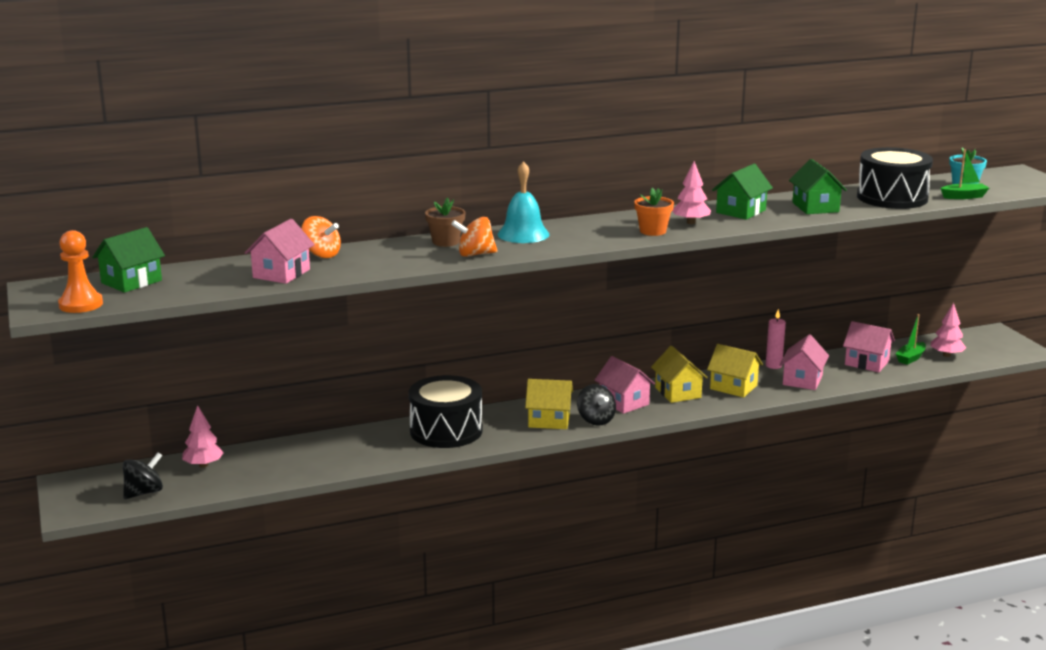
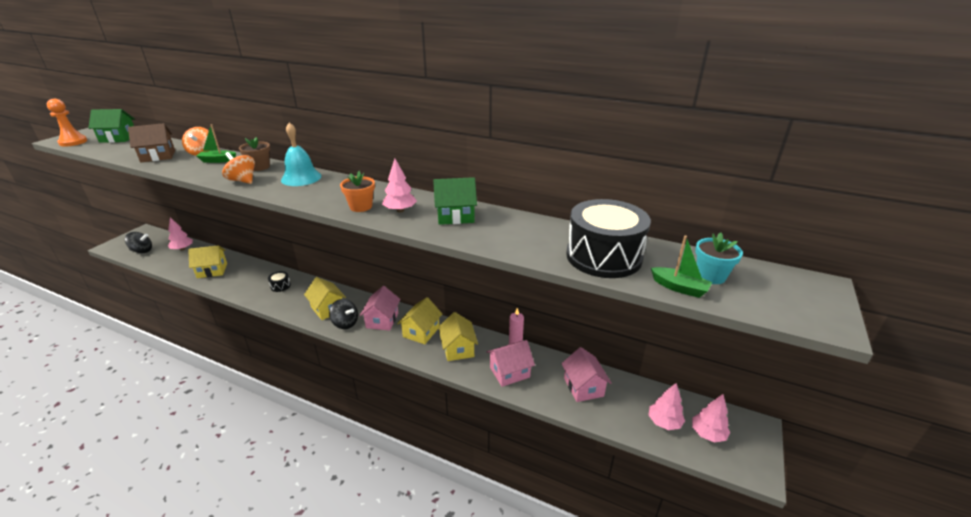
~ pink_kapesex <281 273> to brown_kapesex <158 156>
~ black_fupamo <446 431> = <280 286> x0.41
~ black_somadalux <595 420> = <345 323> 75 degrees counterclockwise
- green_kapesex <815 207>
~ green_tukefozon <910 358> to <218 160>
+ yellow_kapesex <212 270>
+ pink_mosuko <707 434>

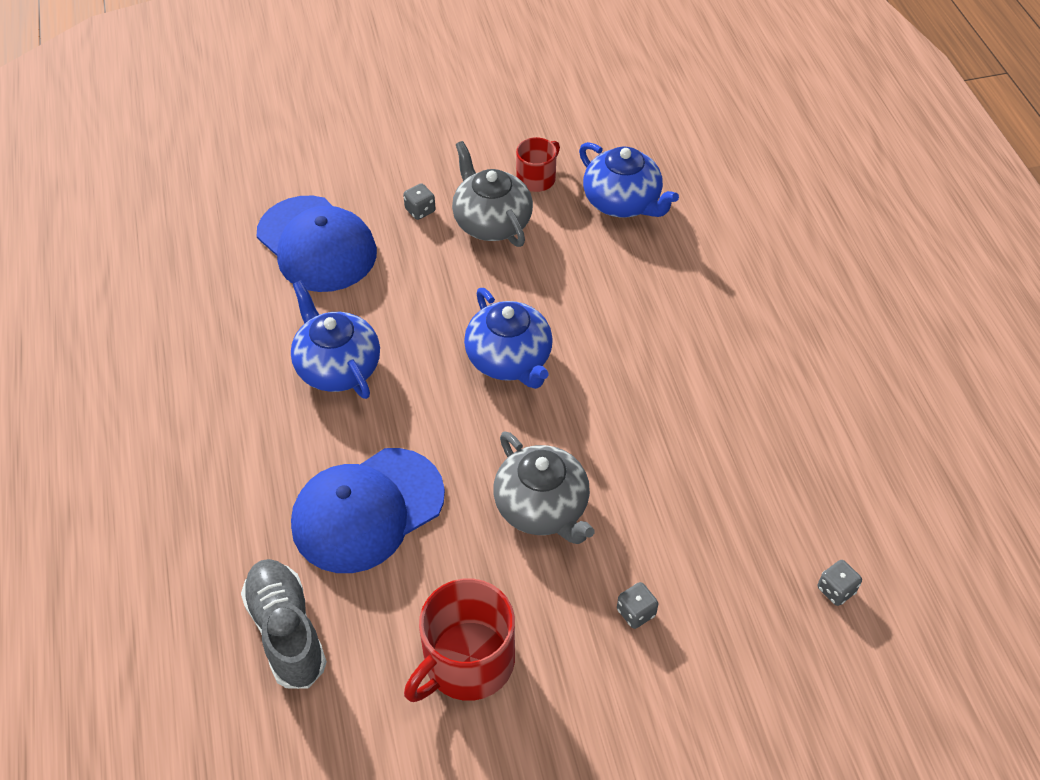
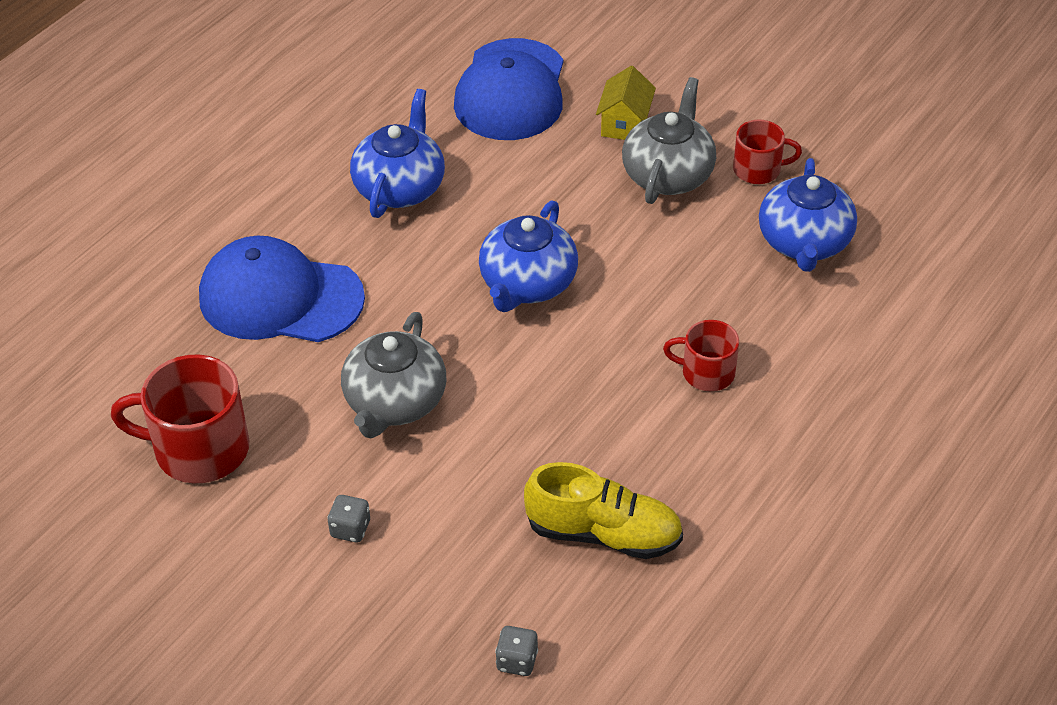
- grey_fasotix <286 631>
~ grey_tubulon <420 210> to yellow_kapesex <625 124>
+ yellow_fasotix <603 533>
+ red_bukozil <706 372>

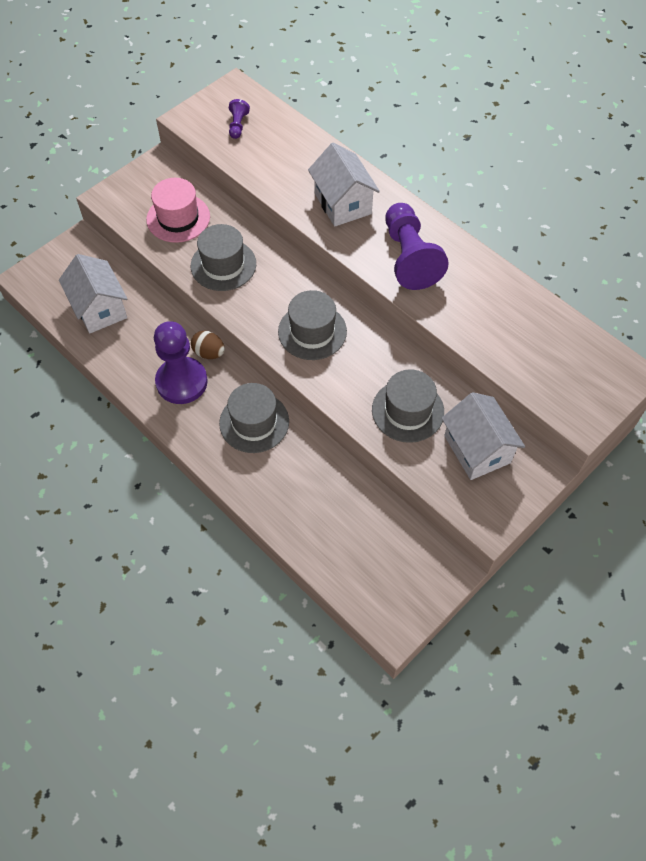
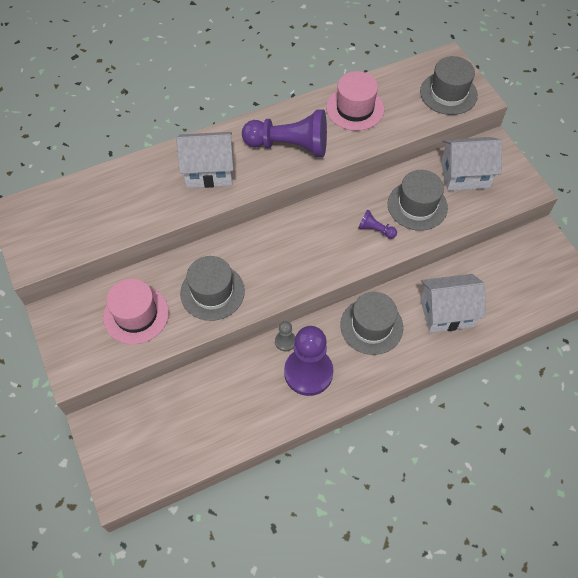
~ white_kapesex <99 309> to <446 312>
~ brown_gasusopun <209 353> to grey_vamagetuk <285 341>
~ purple_vamagetuk <238 125> to <375 230>
~ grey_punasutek <312 331> to <448 93>
+ pink_punasutek <355 108>

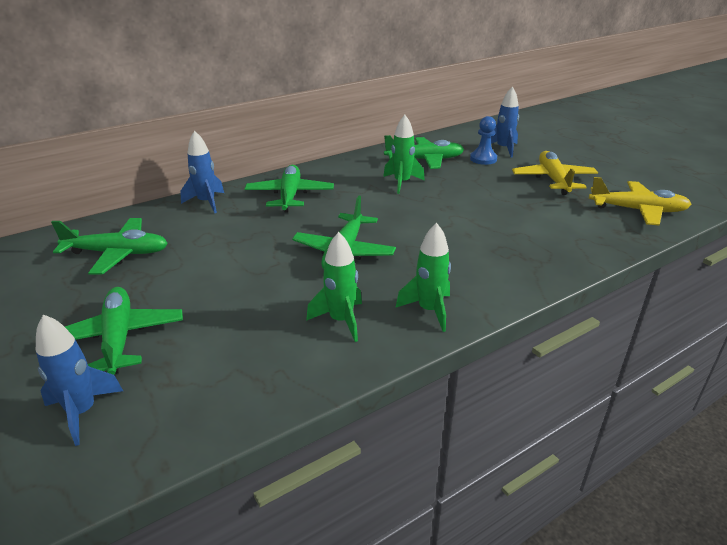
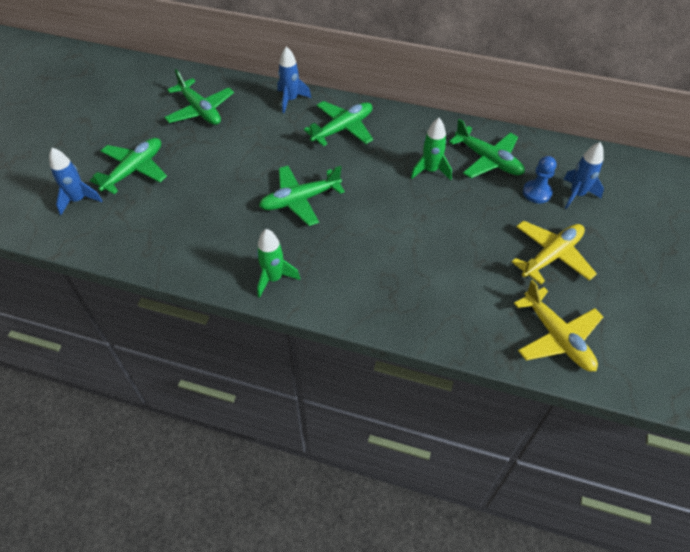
- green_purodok <341 321>

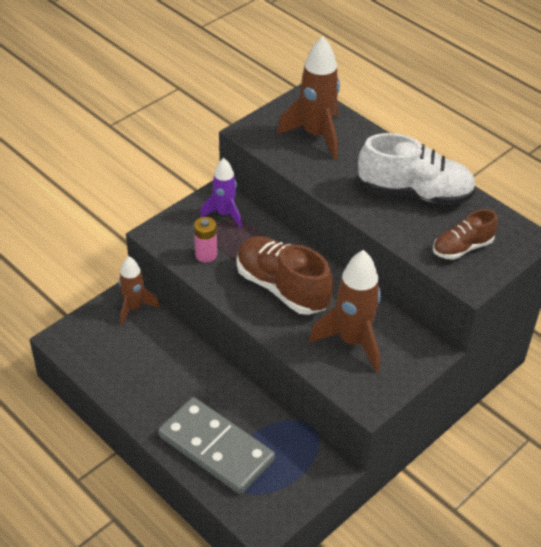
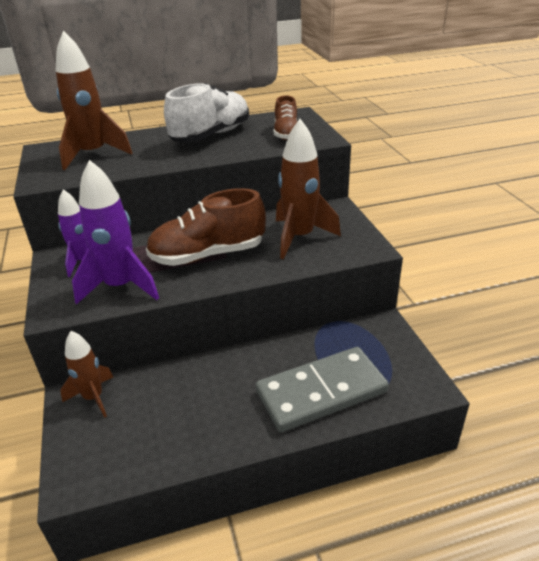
~ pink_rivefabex <206 255> to purple_purodok <121 287>

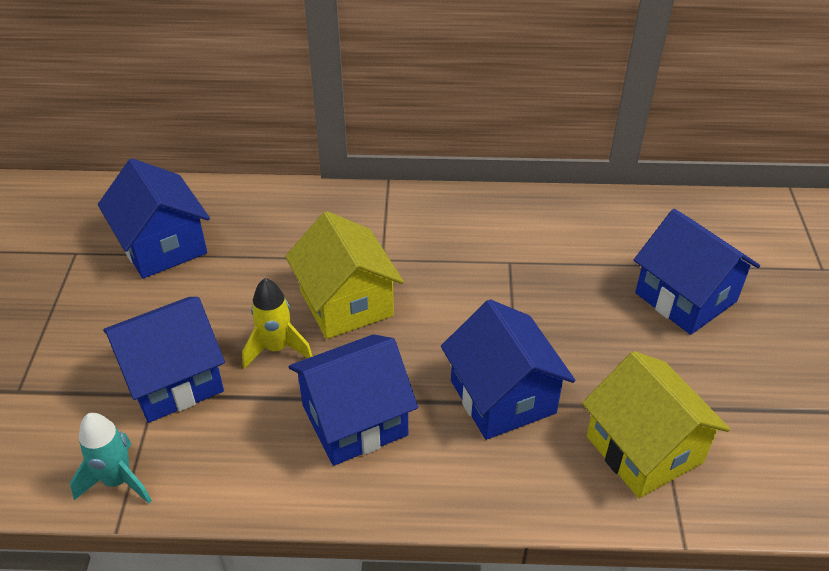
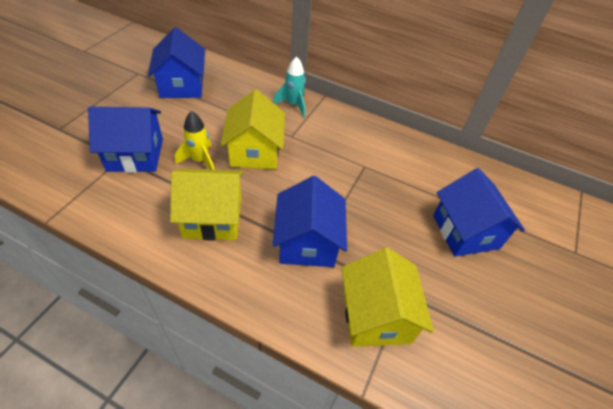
~ turquoise_purodok <118 481> to <293 104>
~ blue_kapesex <354 420> to yellow_kapesex <213 218>

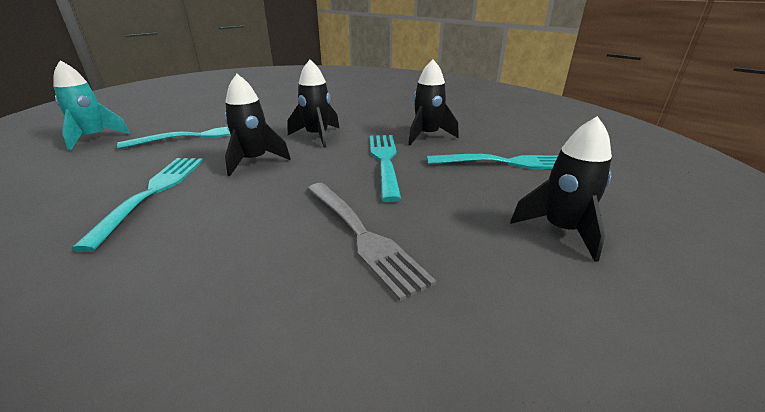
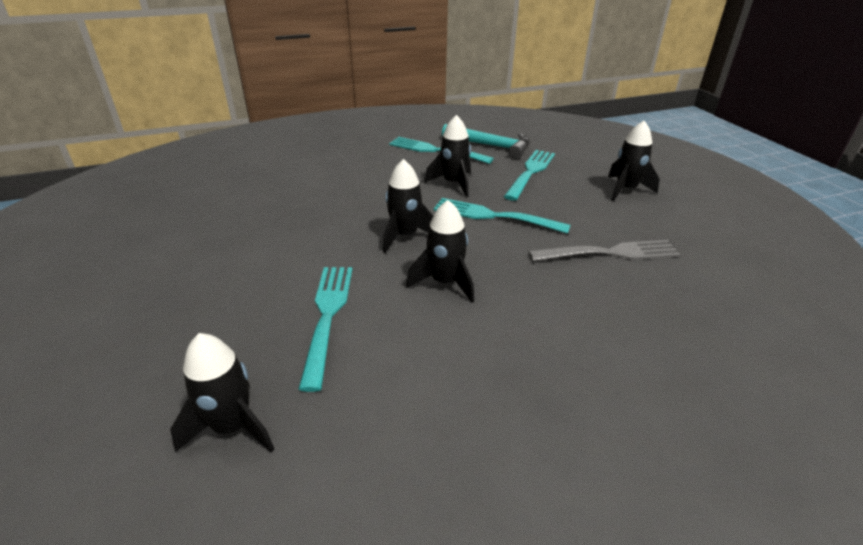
~ turquoise_purodok <94 138> to black_purodok <232 427>
~ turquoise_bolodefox <153 193> to <437 150>
+ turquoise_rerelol <491 146>

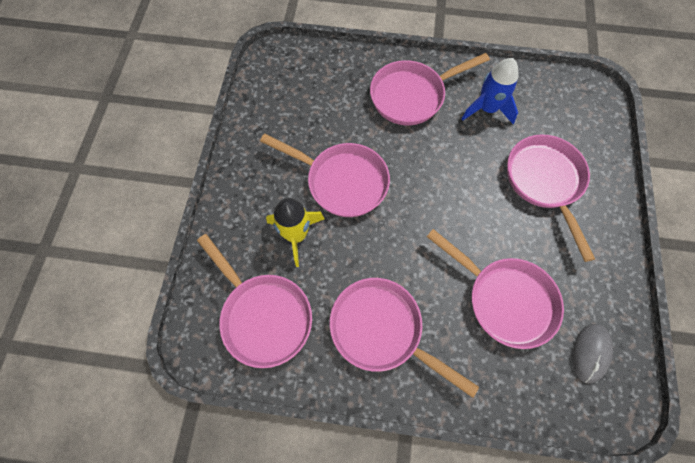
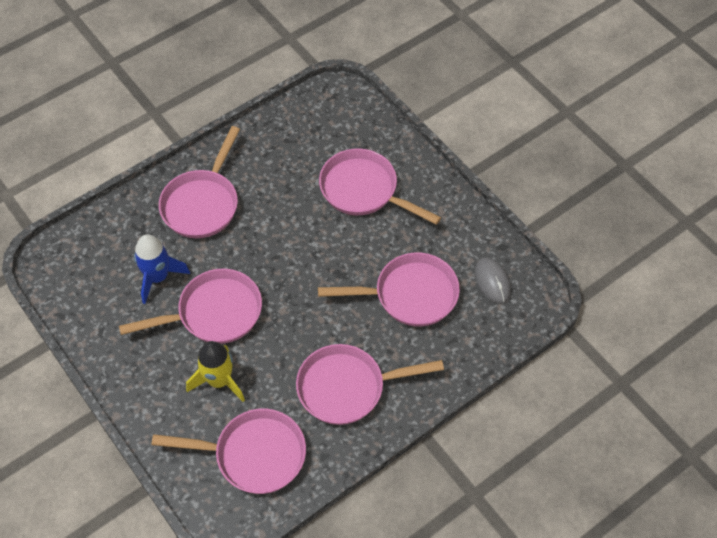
~ blue_purodok <487 109> to <158 277>

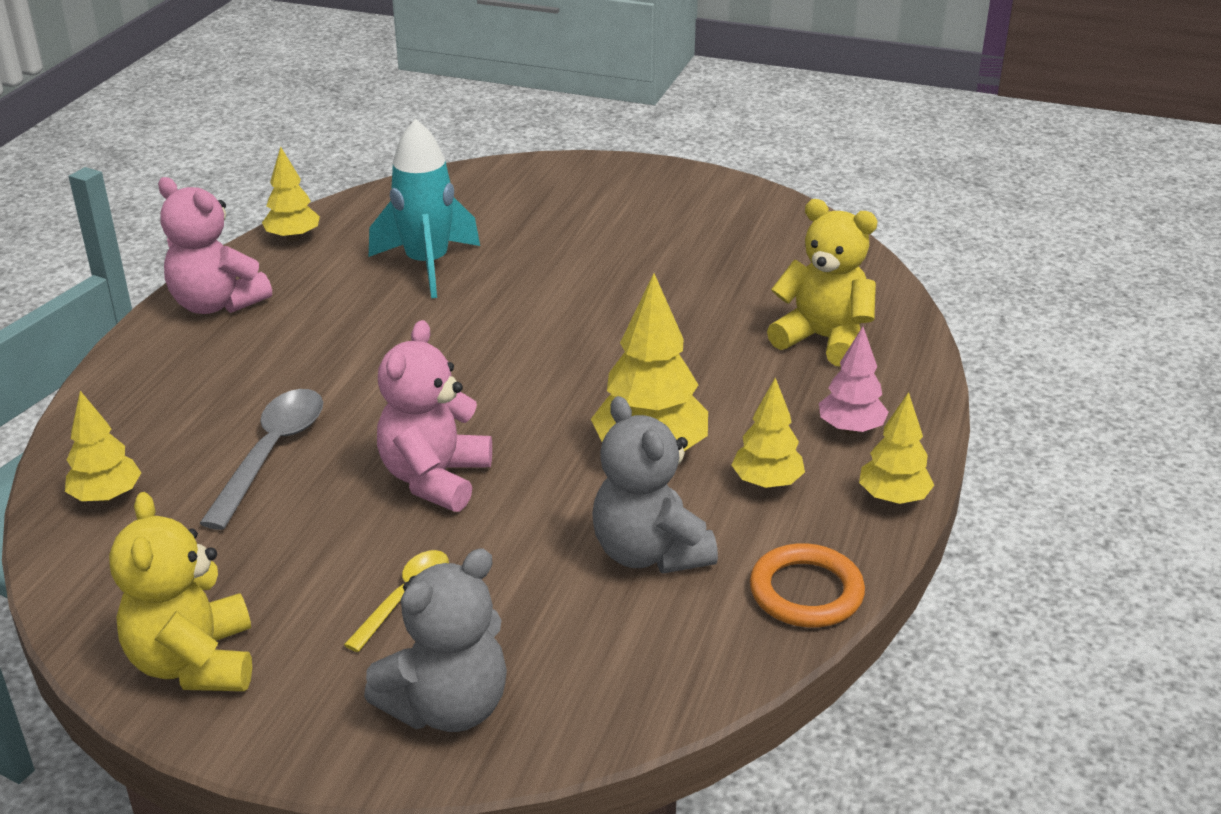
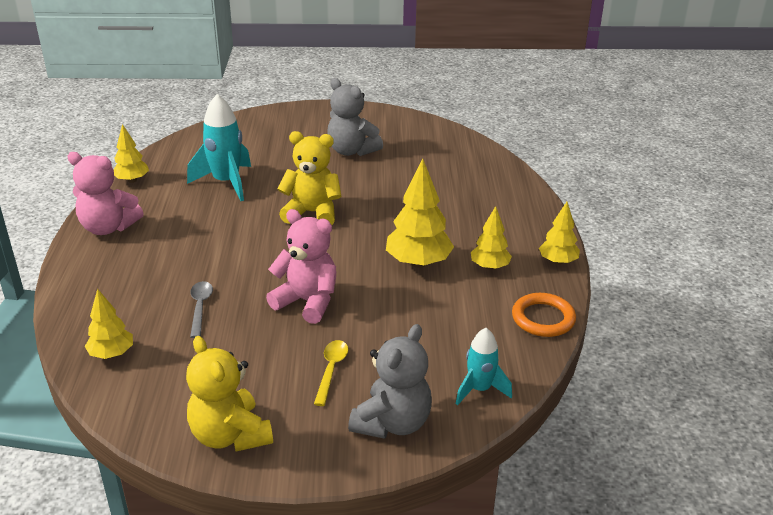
~ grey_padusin <272 453> = <200 307> x0.62
~ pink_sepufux <435 479> = <307 302> 120 degrees clockwise
~ grey_sepufux <649 553> to <352 151>
~ yellow_sepufux <823 339> to <312 213>
- pink_mosuko <850 429>
+ turquoise_purodok <480 389>

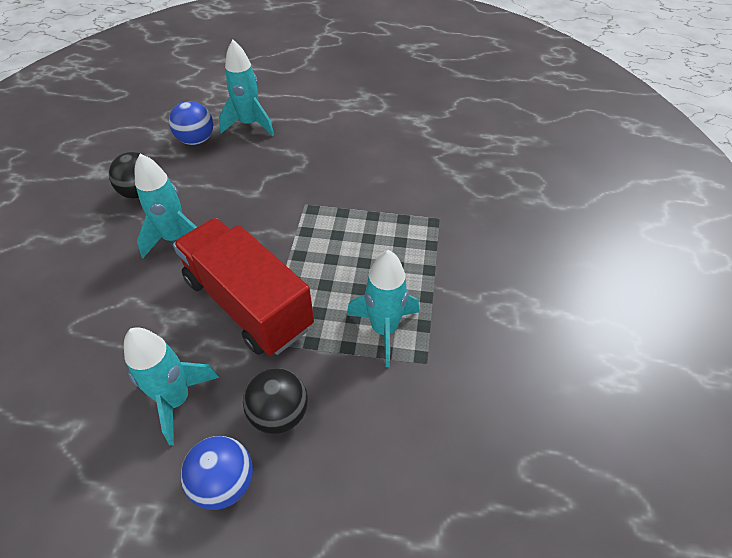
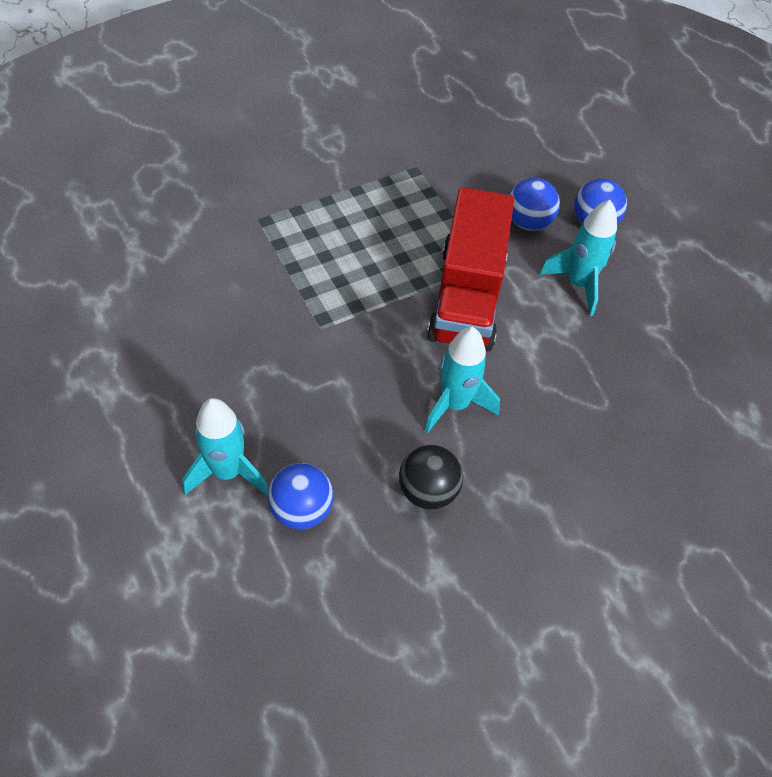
~ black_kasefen <279 413> to blue_kasefen <528 222>
- turquoise_purodok <384 329>

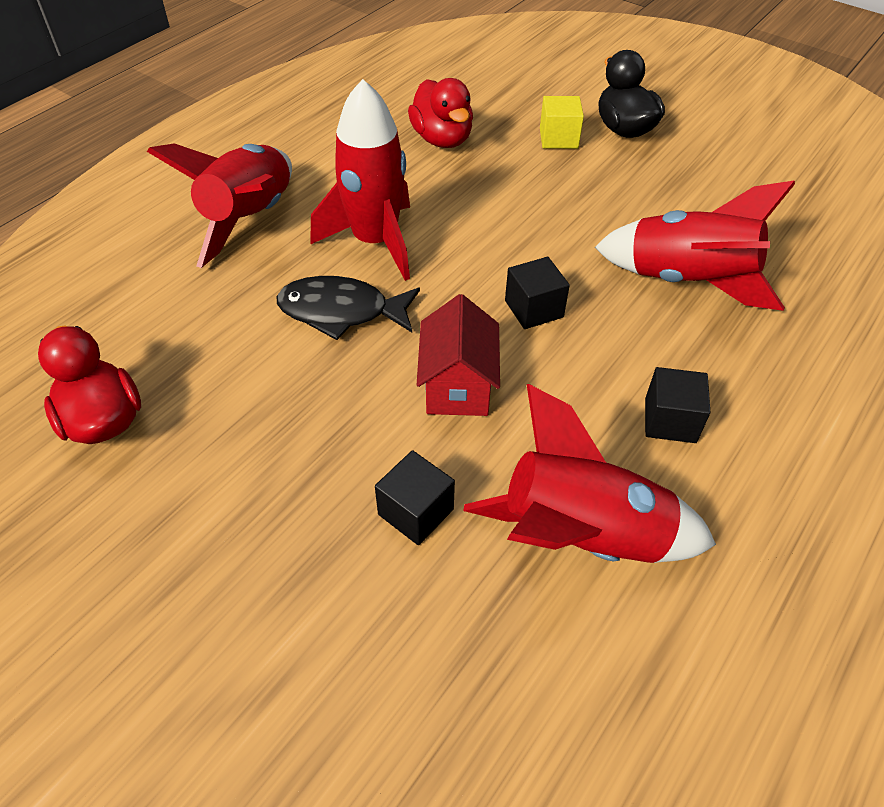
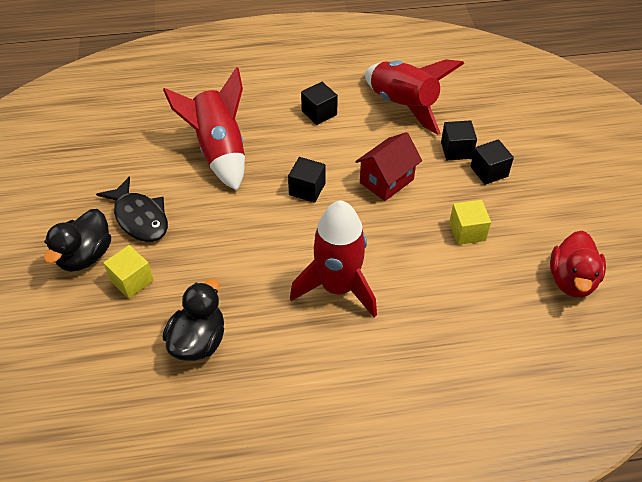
- red_purodok <250 219>
~ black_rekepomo <341 311> to <139 218>
~ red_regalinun <442 139> to black_regalinun <198 341>
+ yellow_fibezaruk <467 231>
+ black_fibezaruk <489 171>

